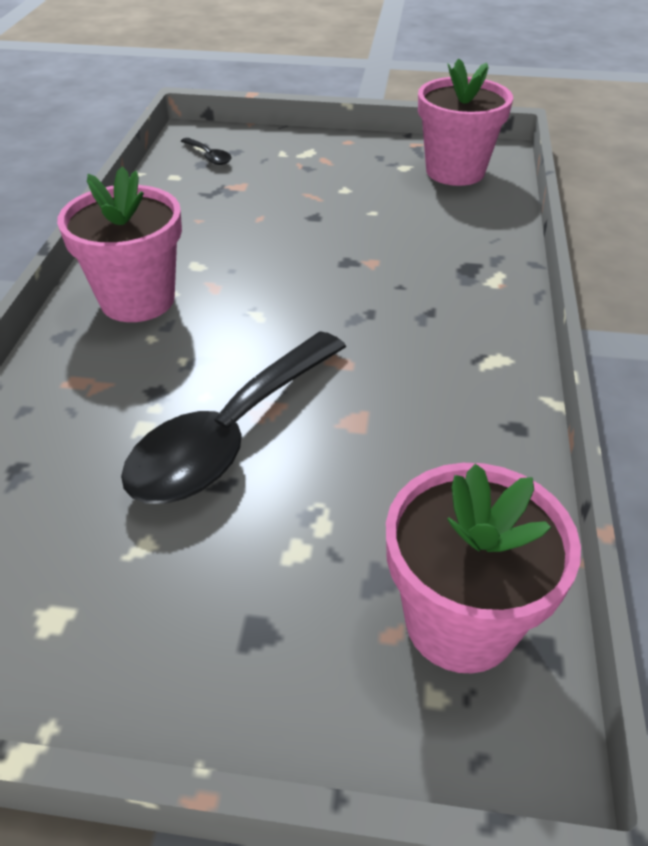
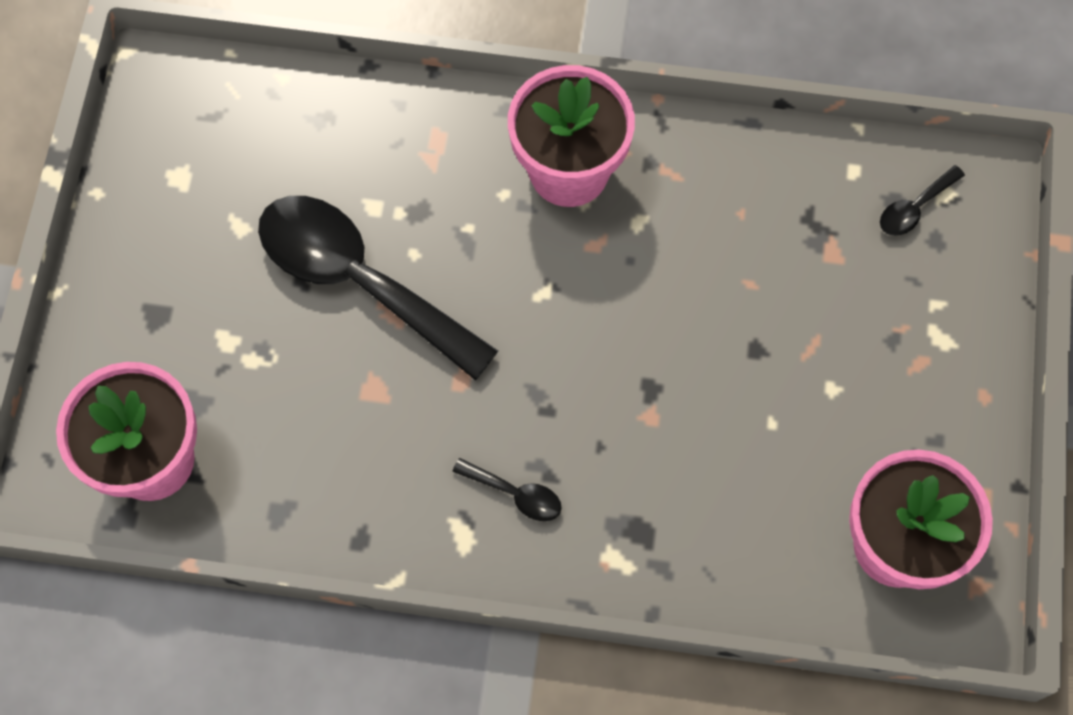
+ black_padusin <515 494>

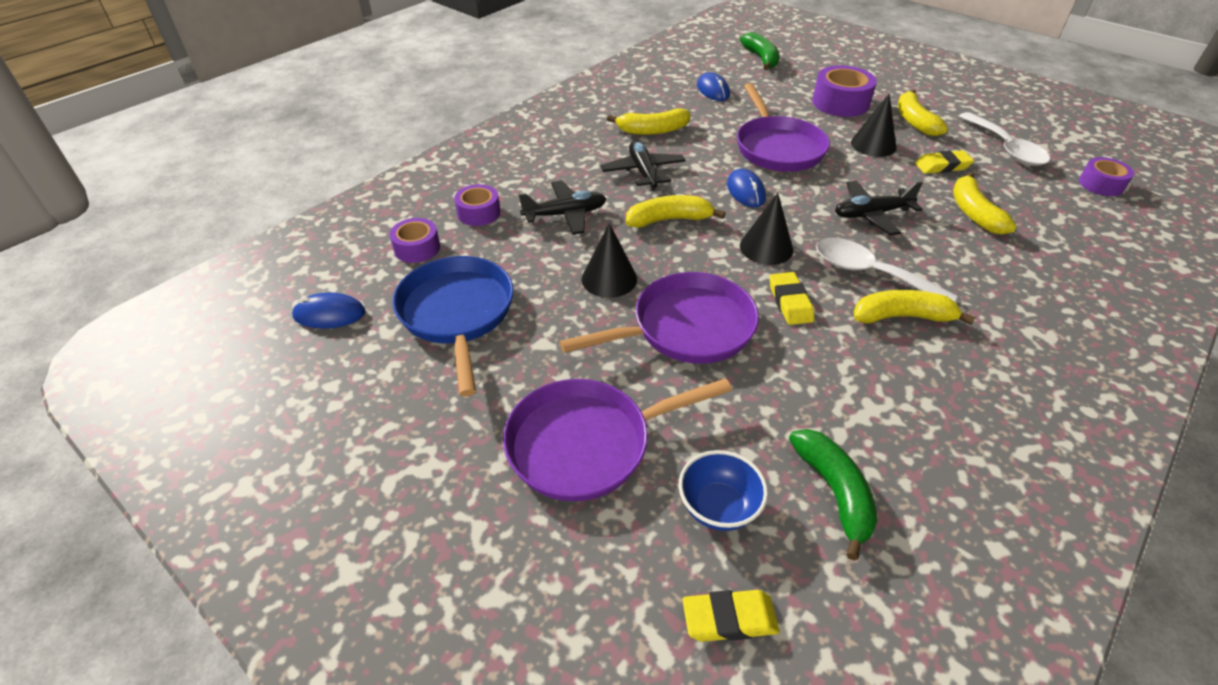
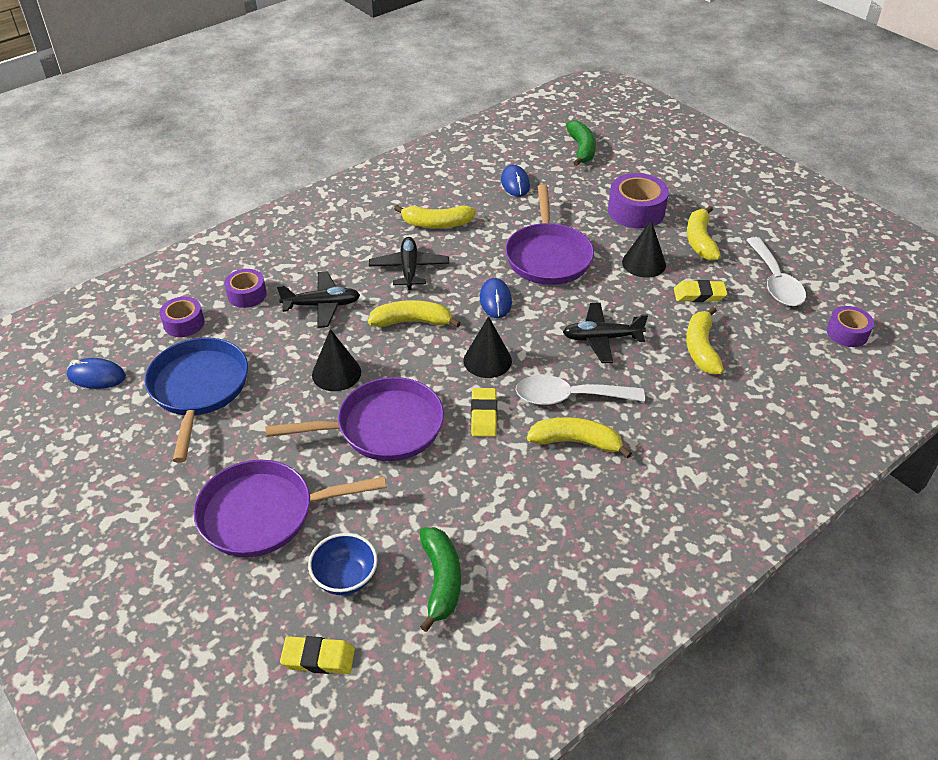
~ white_padusin <870 273> = <569 397> 45 degrees counterclockwise

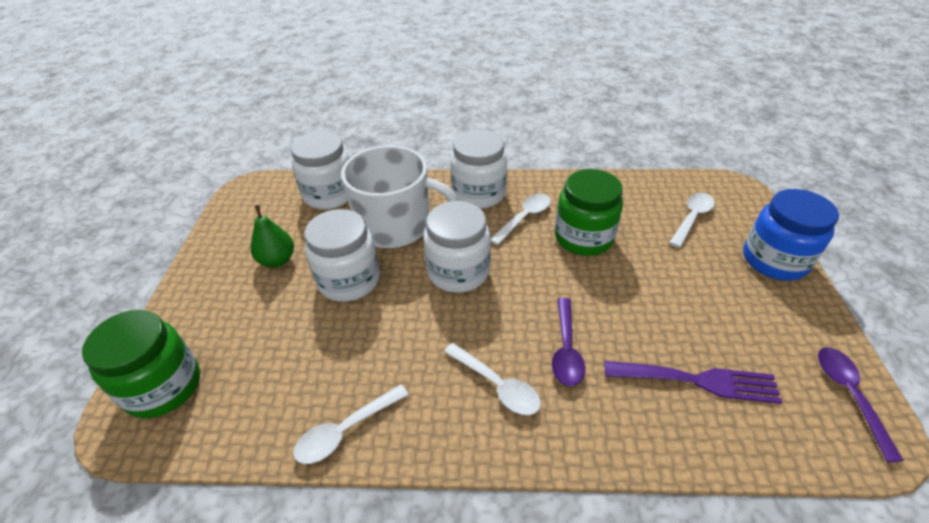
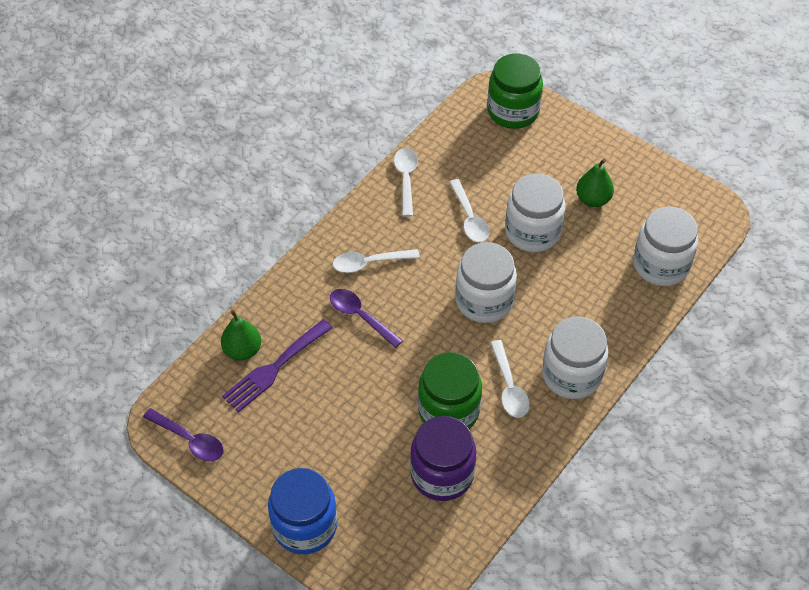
- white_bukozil <396 226>
~ white_padusin <692 218> to <469 218>
+ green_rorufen <242 350>
+ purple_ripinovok <442 474>

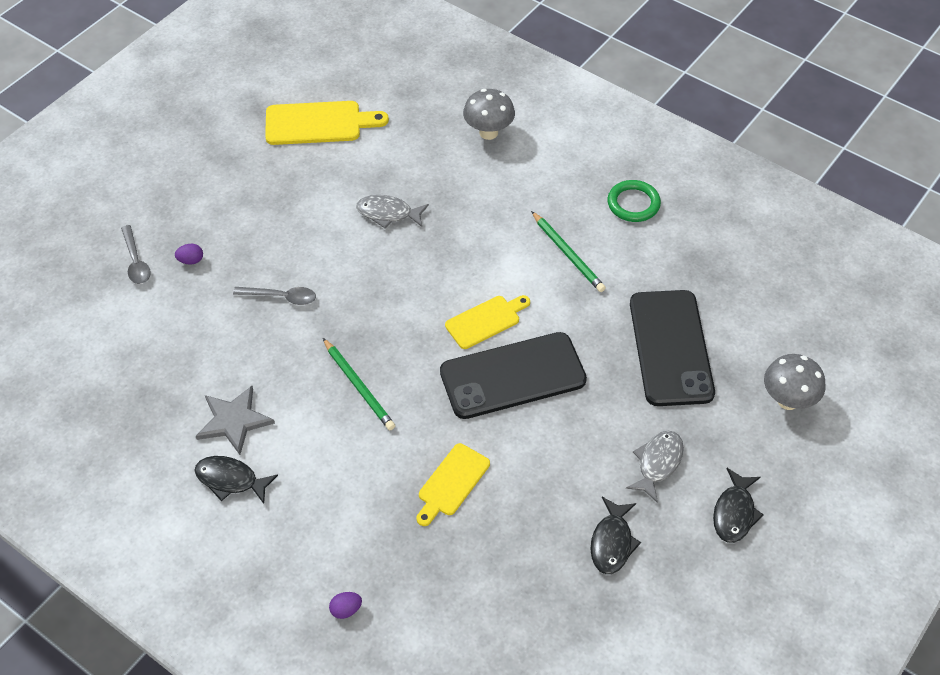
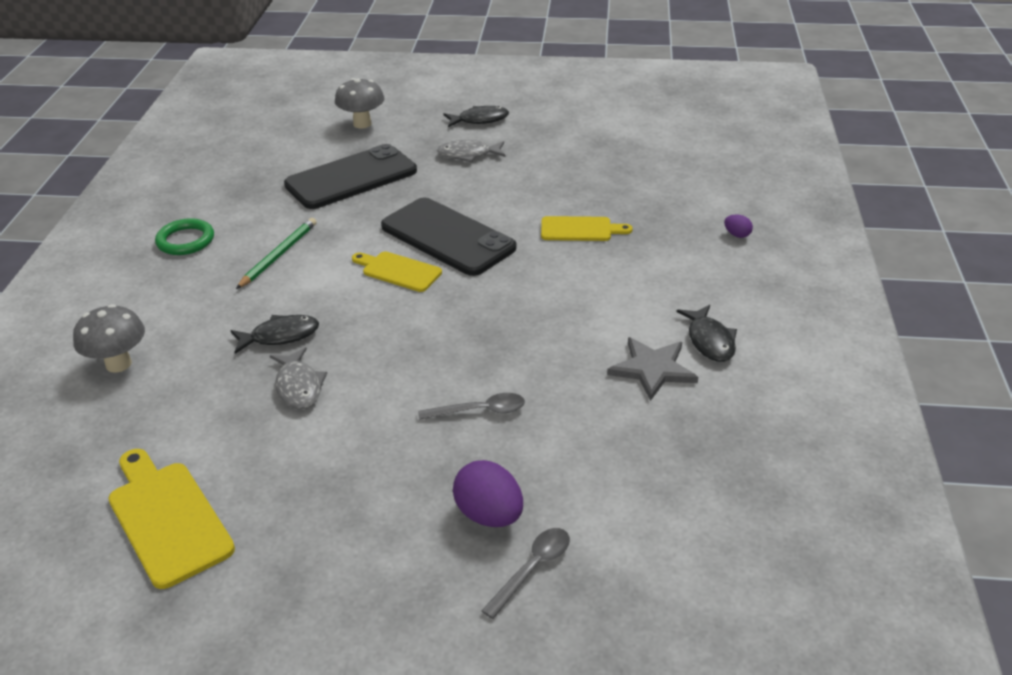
~ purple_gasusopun <191 260> = <489 515> x2.01
~ grey_padusin <281 297> = <479 411> 105 degrees clockwise
- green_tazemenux <359 386>
~ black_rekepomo <612 542> to <280 336>

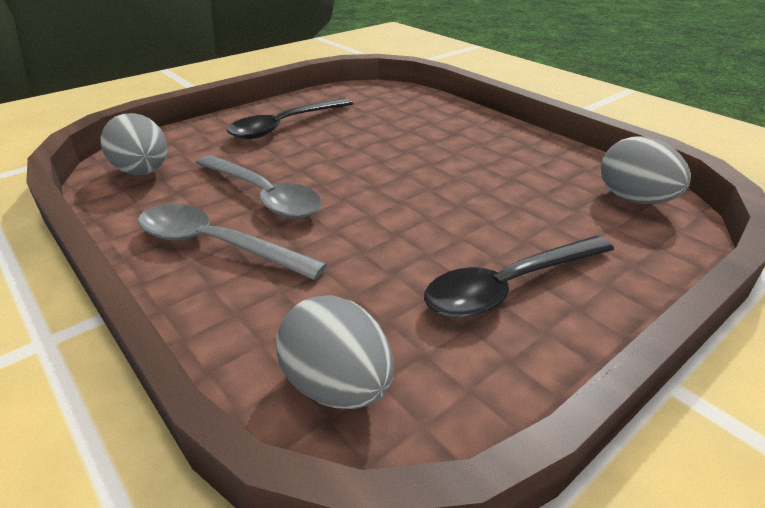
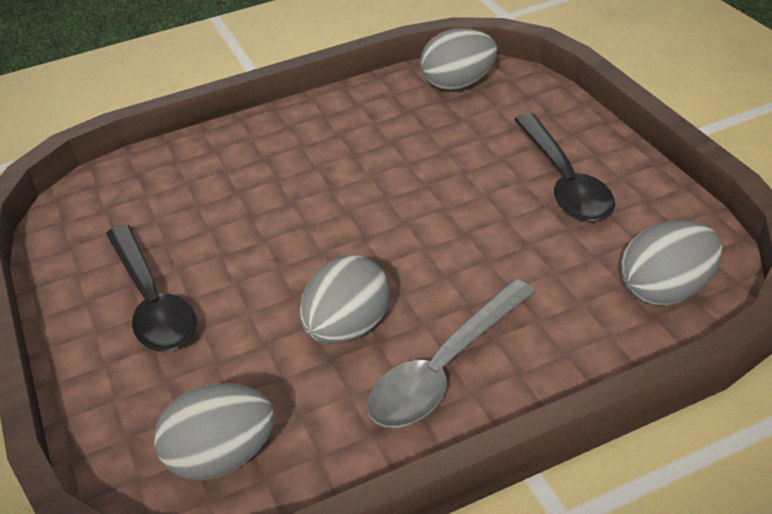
~ grey_padusin <263 195> to grey_gasusopun <348 328>

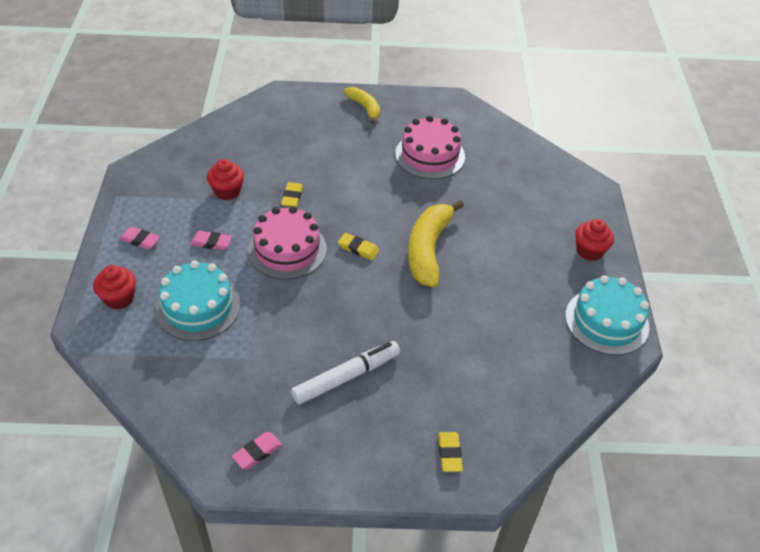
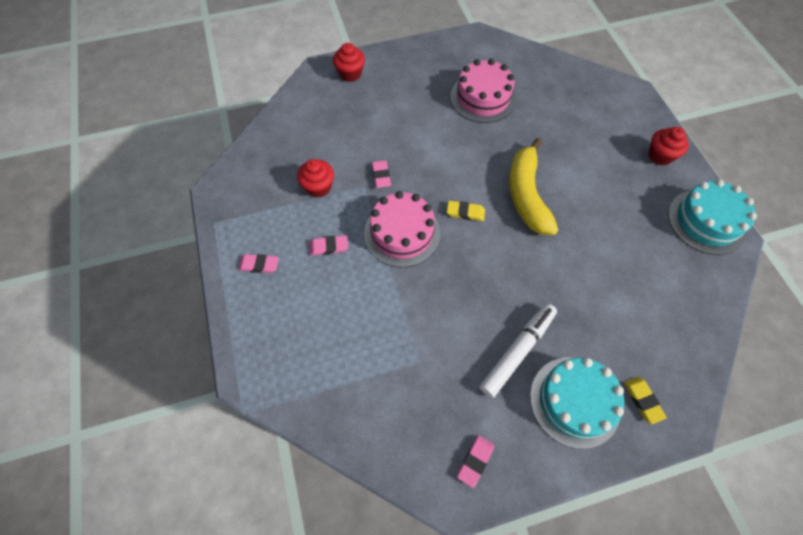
~ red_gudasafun <119 298> to <350 74>
~ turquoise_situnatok <198 307> to <575 401>
~ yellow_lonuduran <292 197> to pink_lonuduran <381 175>
- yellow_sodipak <365 108>

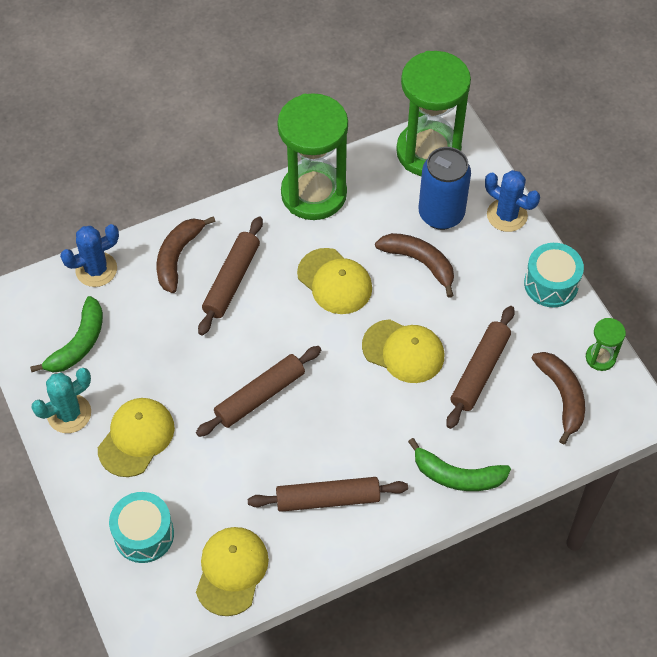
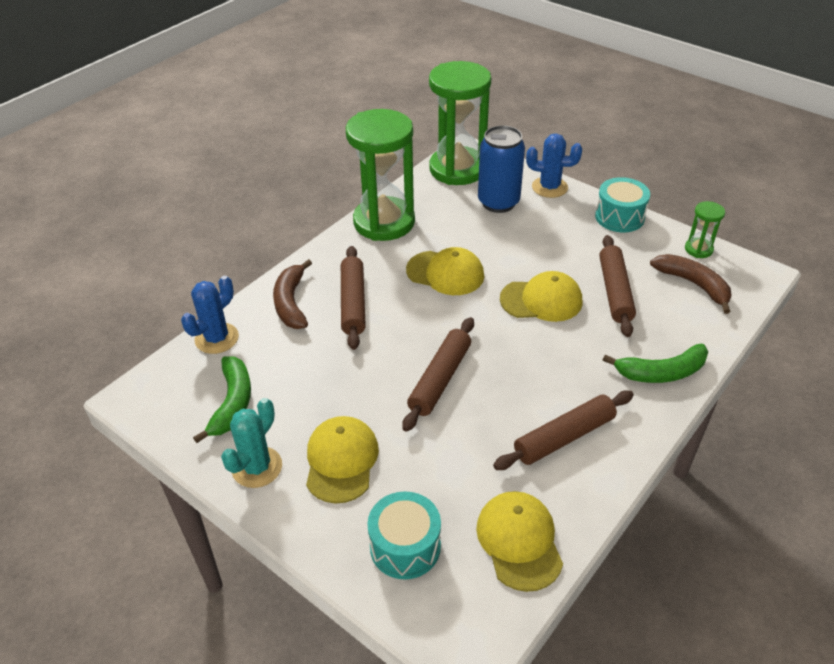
- brown_sodipak <419 262>

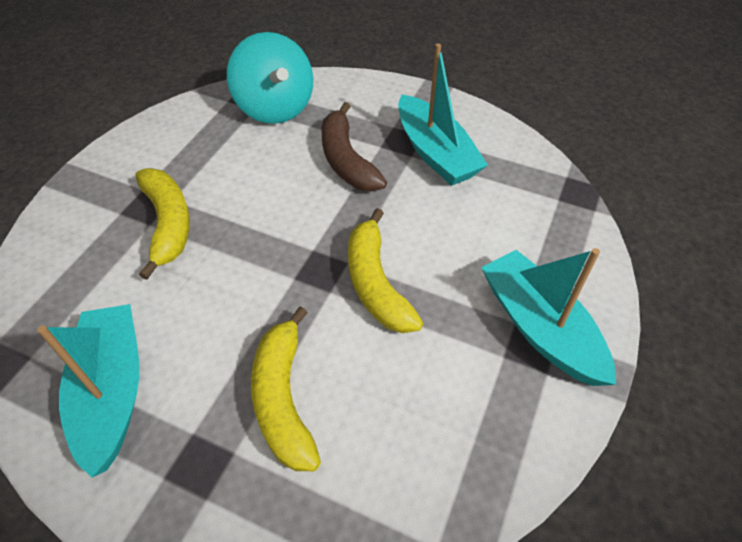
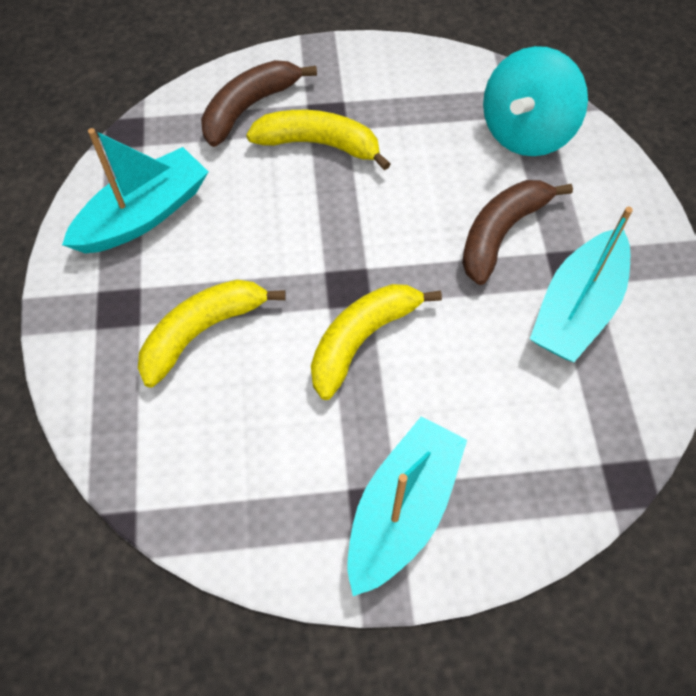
~ yellow_sodipak <168 224> = <319 144> 120 degrees counterclockwise
+ brown_sodipak <249 107>

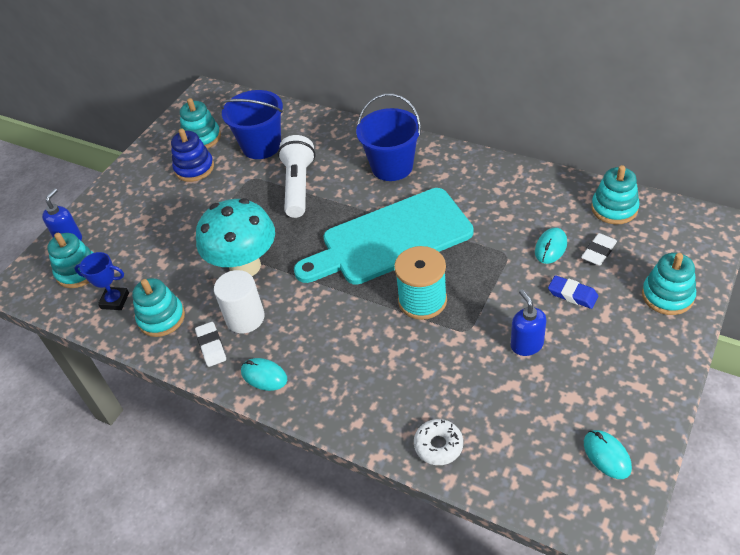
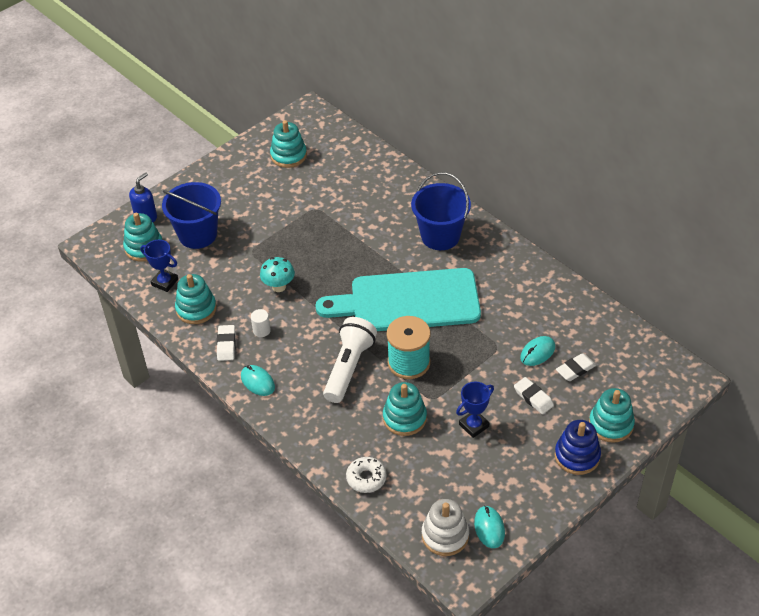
~ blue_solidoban <194 168> to <577 456>
~ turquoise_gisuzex <245 266> = <279 286> x0.51
~ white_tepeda <245 318> = <261 330> x0.52
~ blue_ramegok <261 146> to <197 234>
~ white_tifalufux <298 186> to <349 367>
~ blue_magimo <526 344> to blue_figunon <474 425>
~ blue_lonuduran <572 294> to white_lonuduran <533 398>
~ turquoise_solidoban <614 208> to <404 418>
+ white_solidoban <445 535>

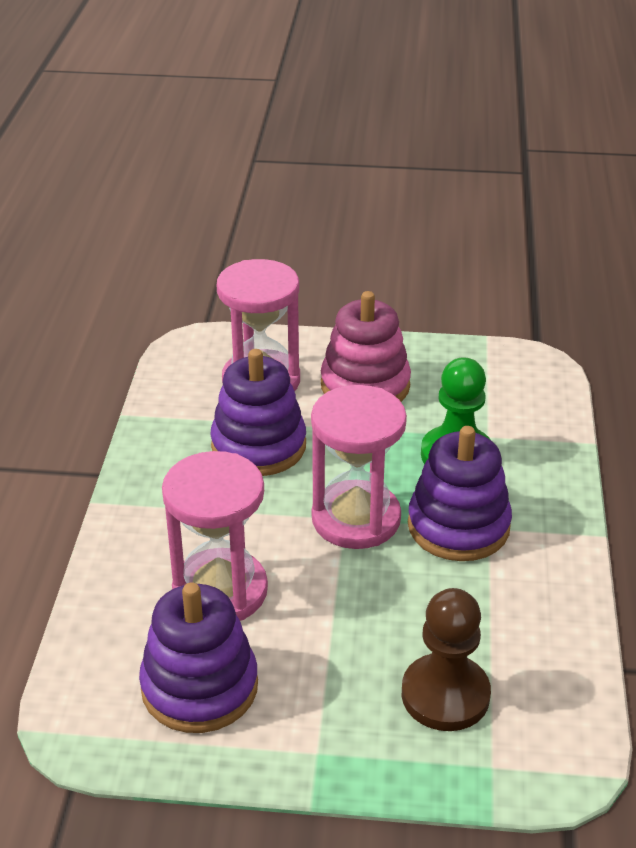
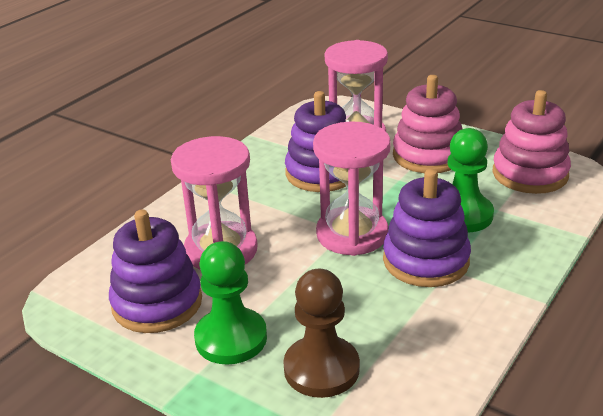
+ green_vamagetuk <231 338>
+ pink_solidoban <530 174>

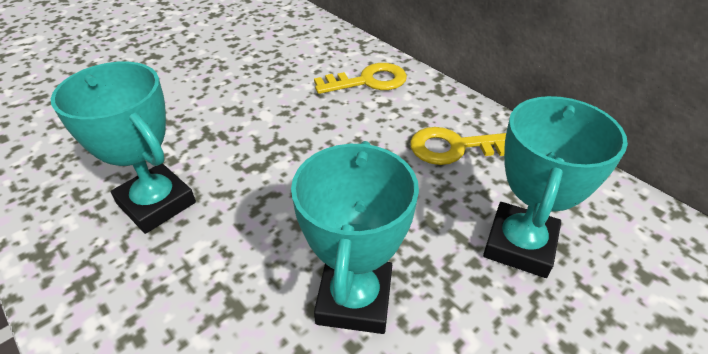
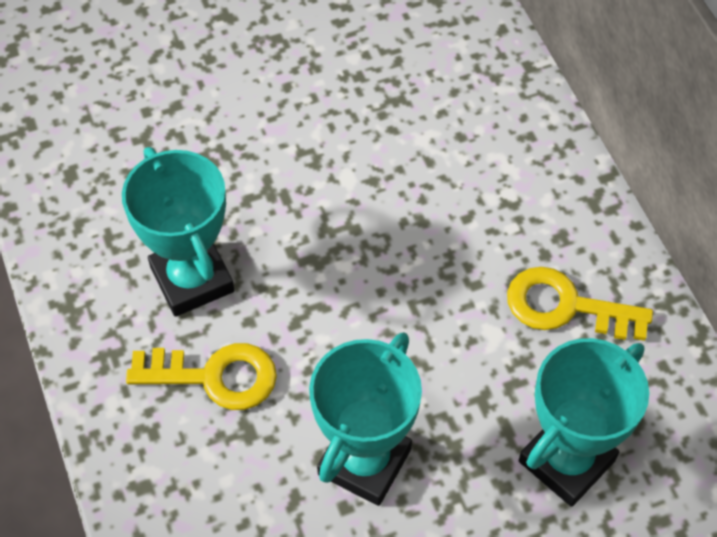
~ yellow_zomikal <368 81> to <214 376>

